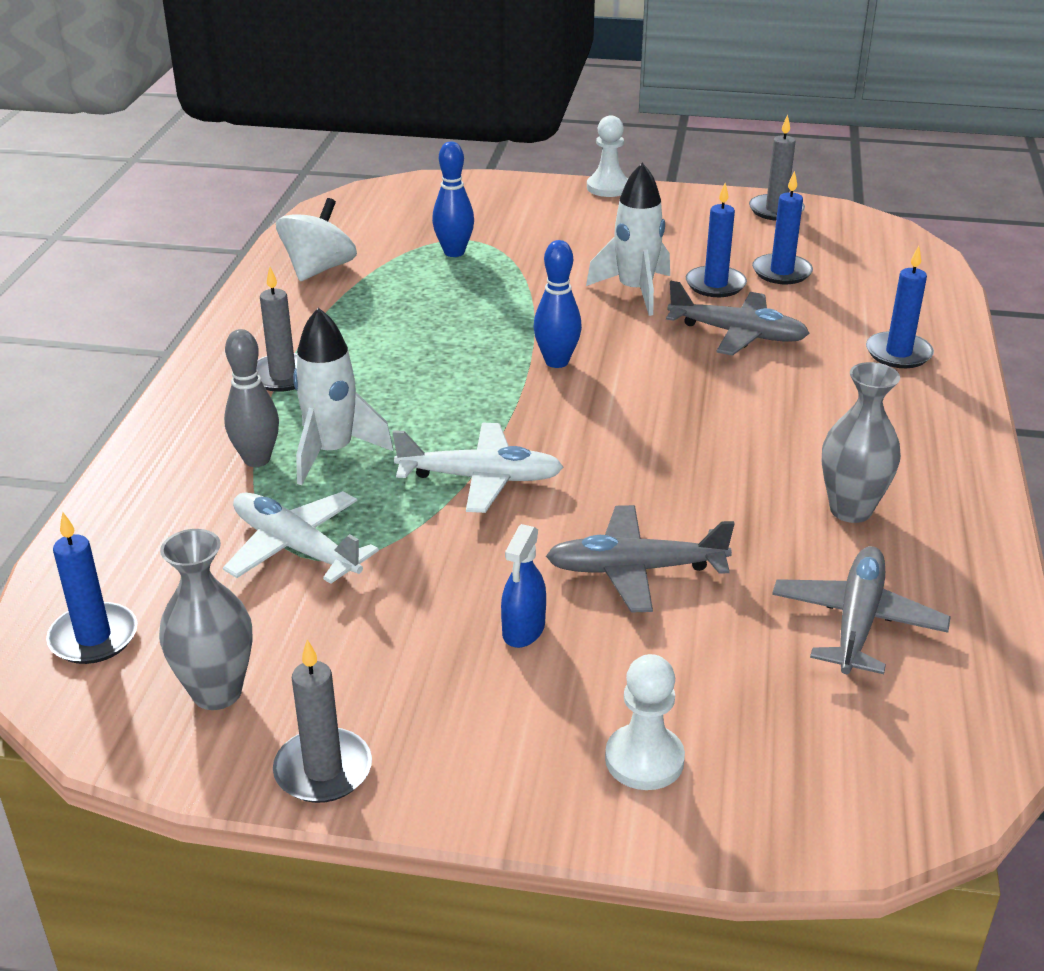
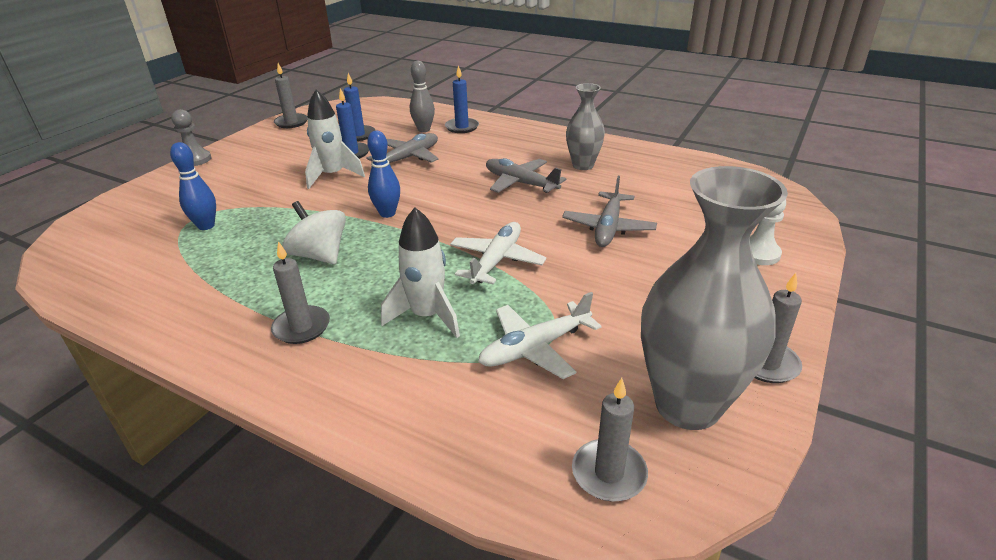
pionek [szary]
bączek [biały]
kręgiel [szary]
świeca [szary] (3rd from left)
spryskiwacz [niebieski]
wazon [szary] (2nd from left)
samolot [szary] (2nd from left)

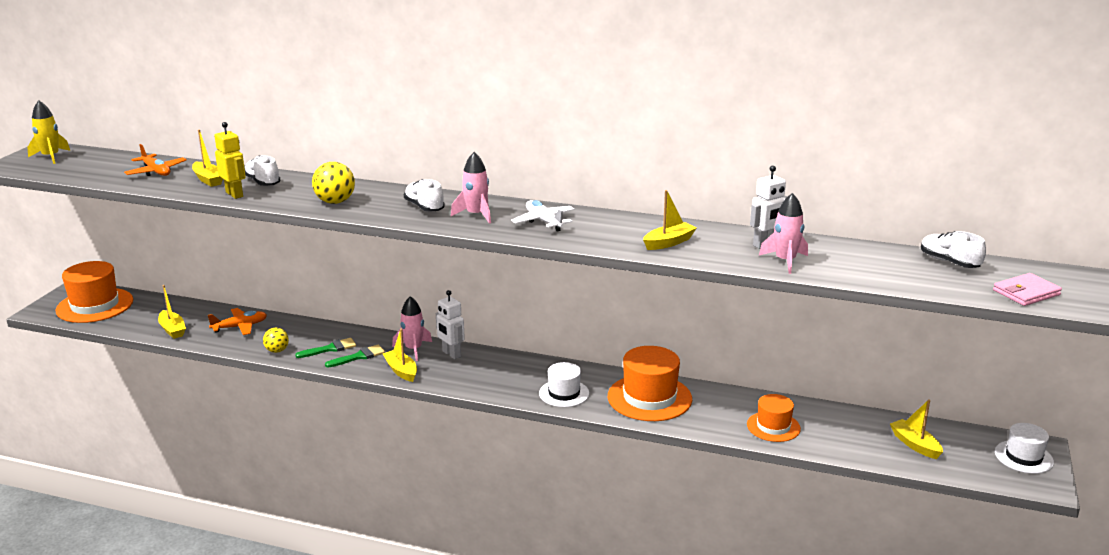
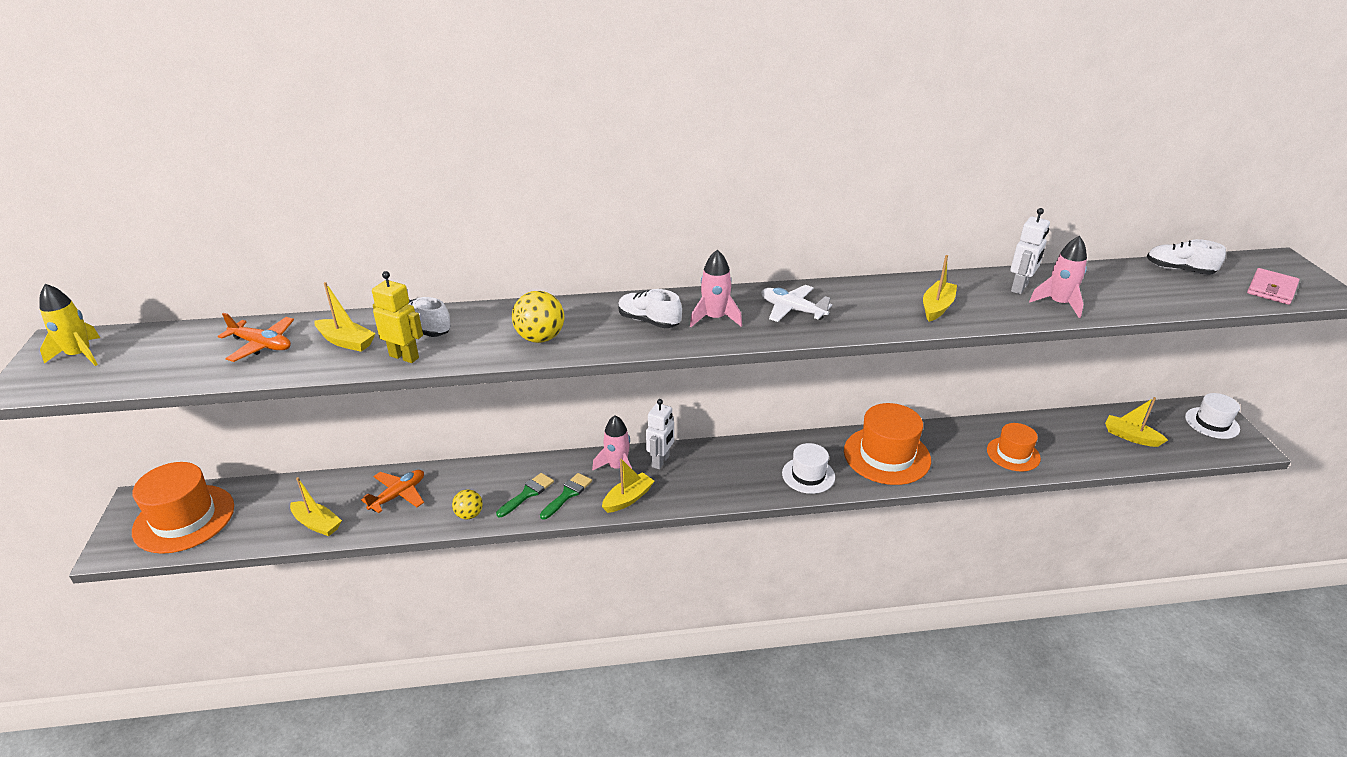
robot [biały] (1st from left)
łódka [żółty] (3rd from left)

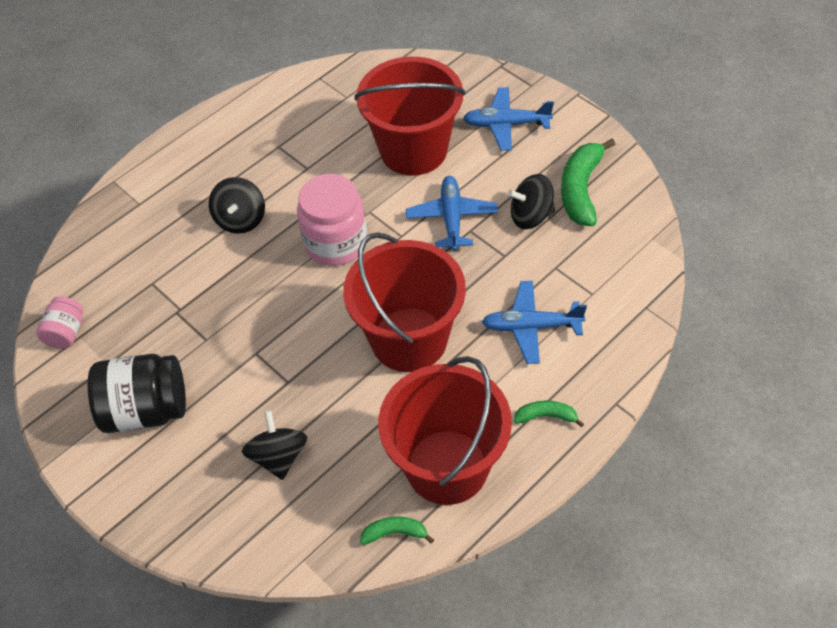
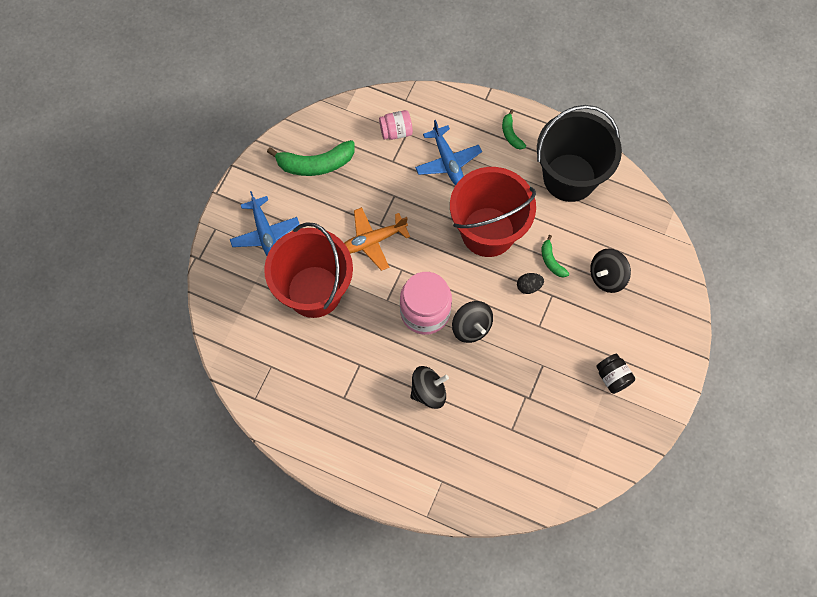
bączek [czarny] (2nd from left)
samolot [pomarańczowy]
słoik [różowy] (1st from left)
słoik [czarny]
wiadro [czarny]
banan [zielony] (3rd from left)
jajko [czarny]

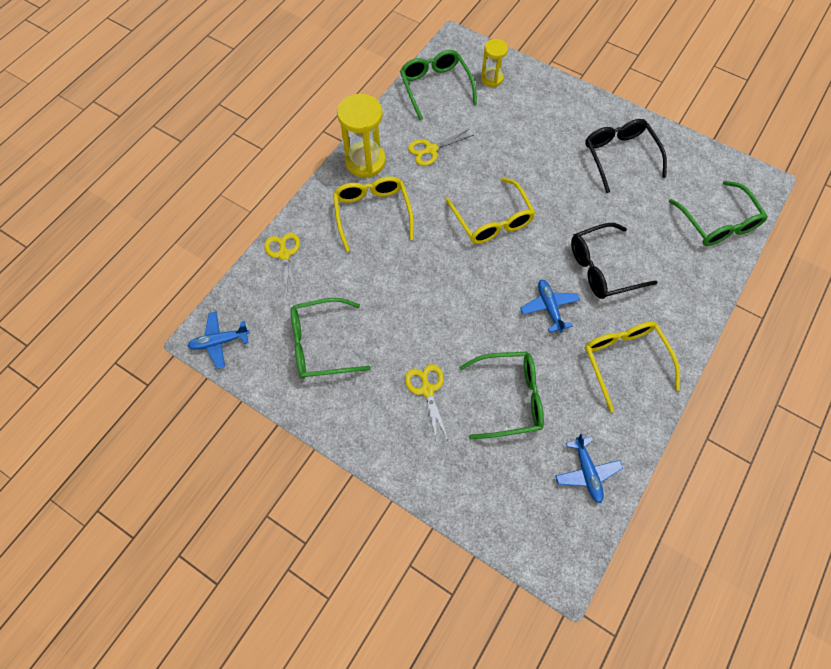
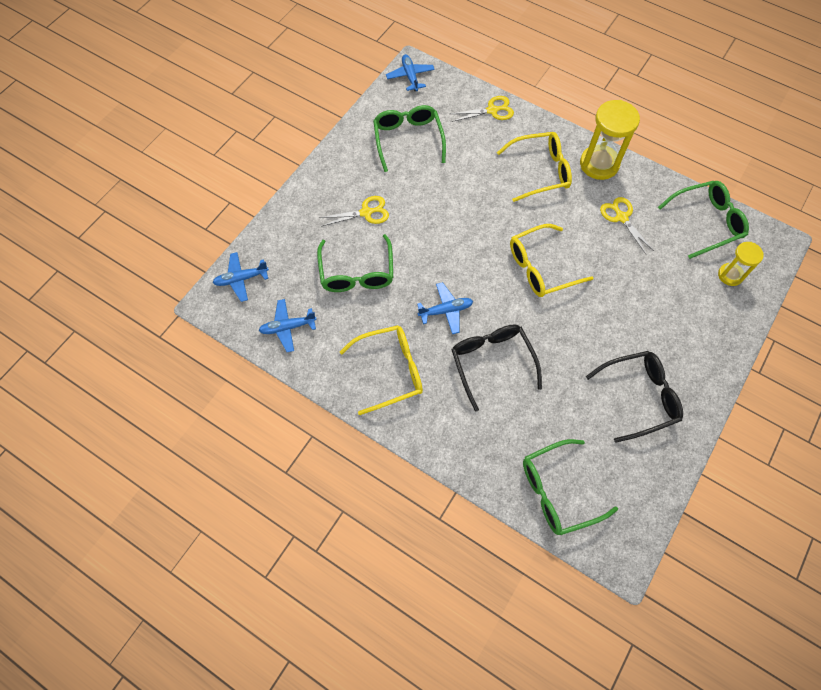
samolot [niebieski] (1st from left)

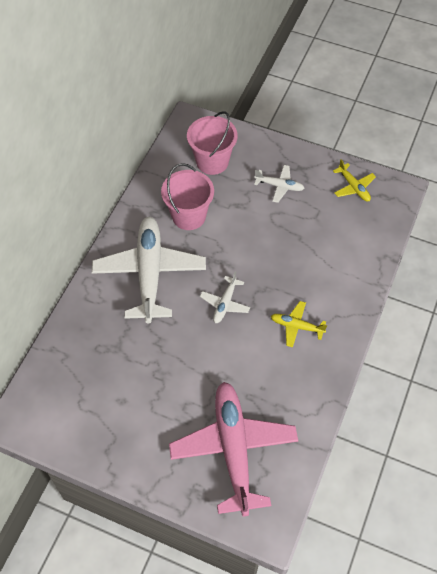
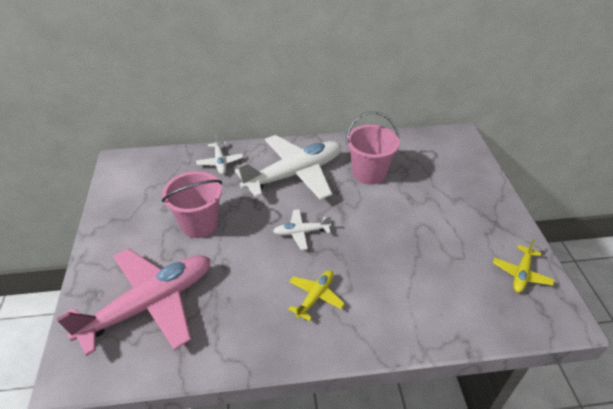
wiadro [różowy] (1st from left)
samolot [biały] (1st from left)
samolot [żółty] (1st from left)

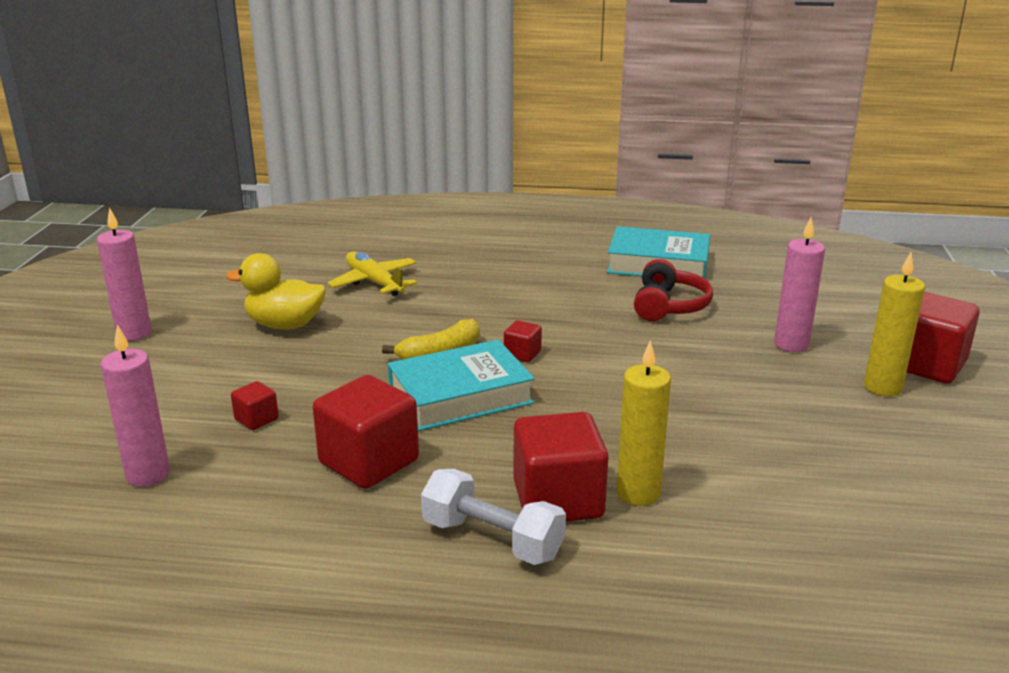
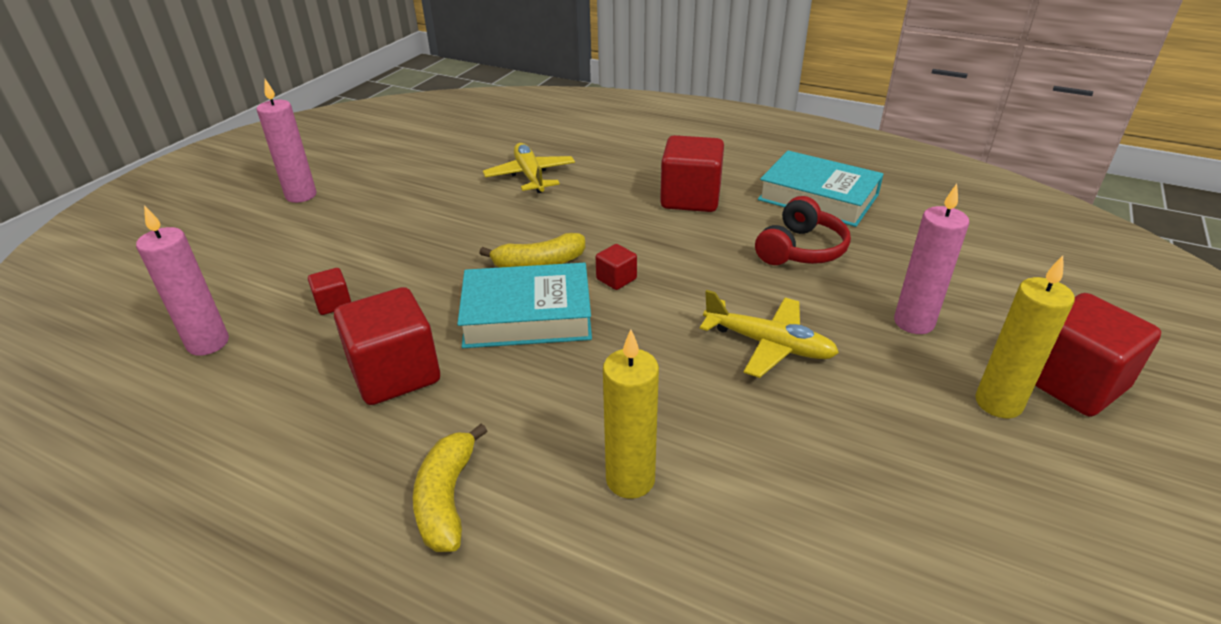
kaczka [żółty]
sześcian [czerwony] (4th from left)
banan [żółty] (1st from left)
samolot [żółty] (2nd from left)

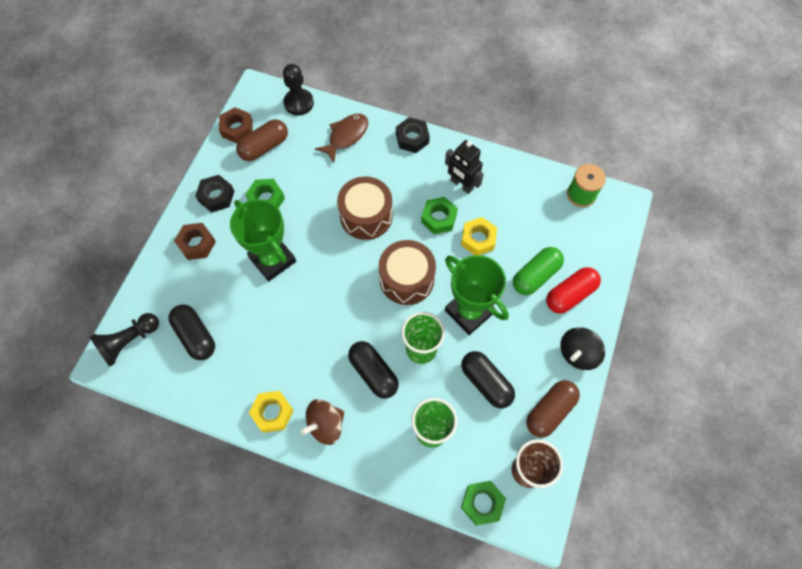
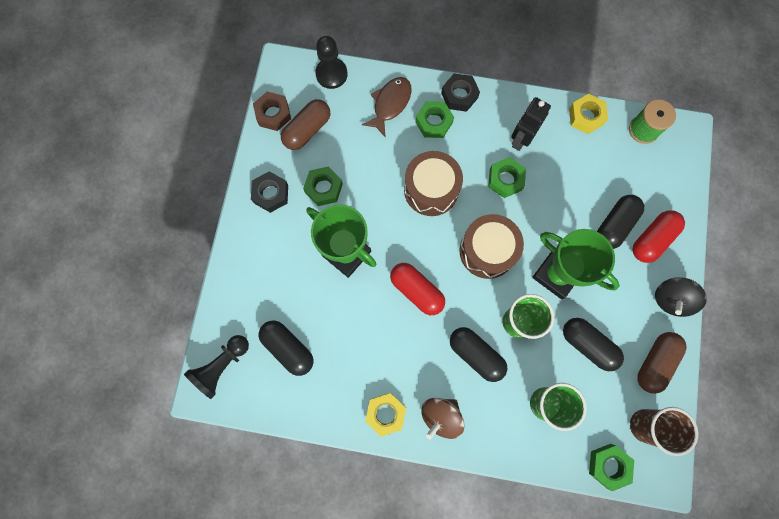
robot [czarny]
nakrętka [żółty] (2nd from left)
nakrętka [brązowy] (1st from left in the first image)
kapsułka [czarny] (4th from left)
nakrętka [zielony] (2nd from left)
kapsułka [czerwony] (1st from left)

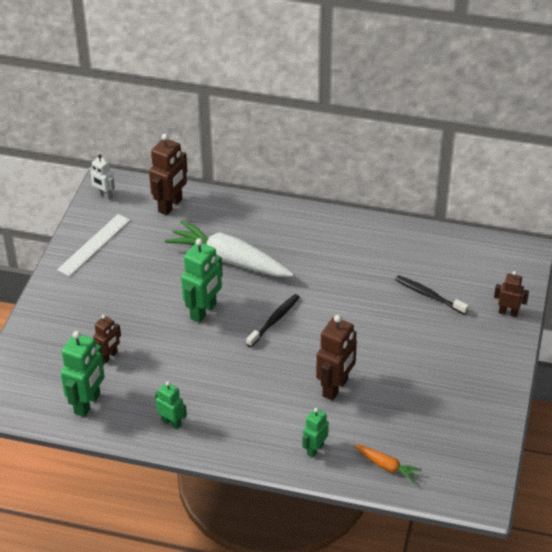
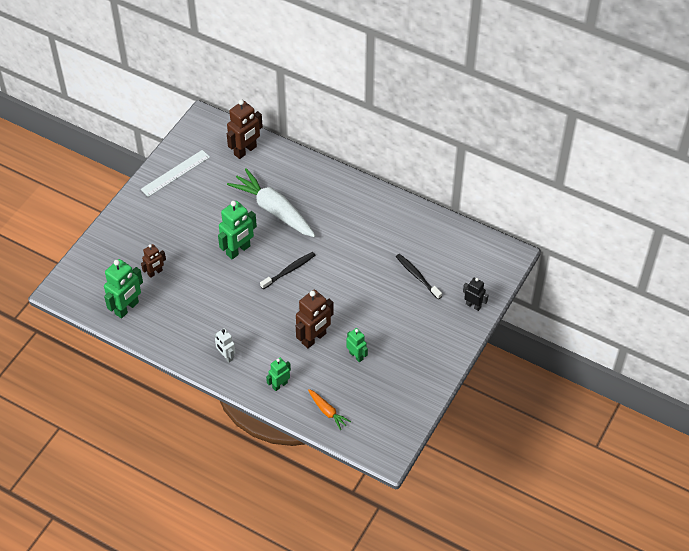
robot [biały]
robot [czarny]
robot [zielony] (4th from left)

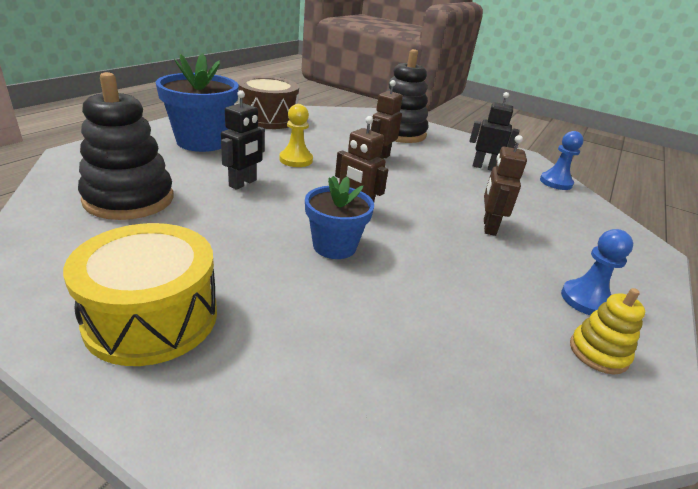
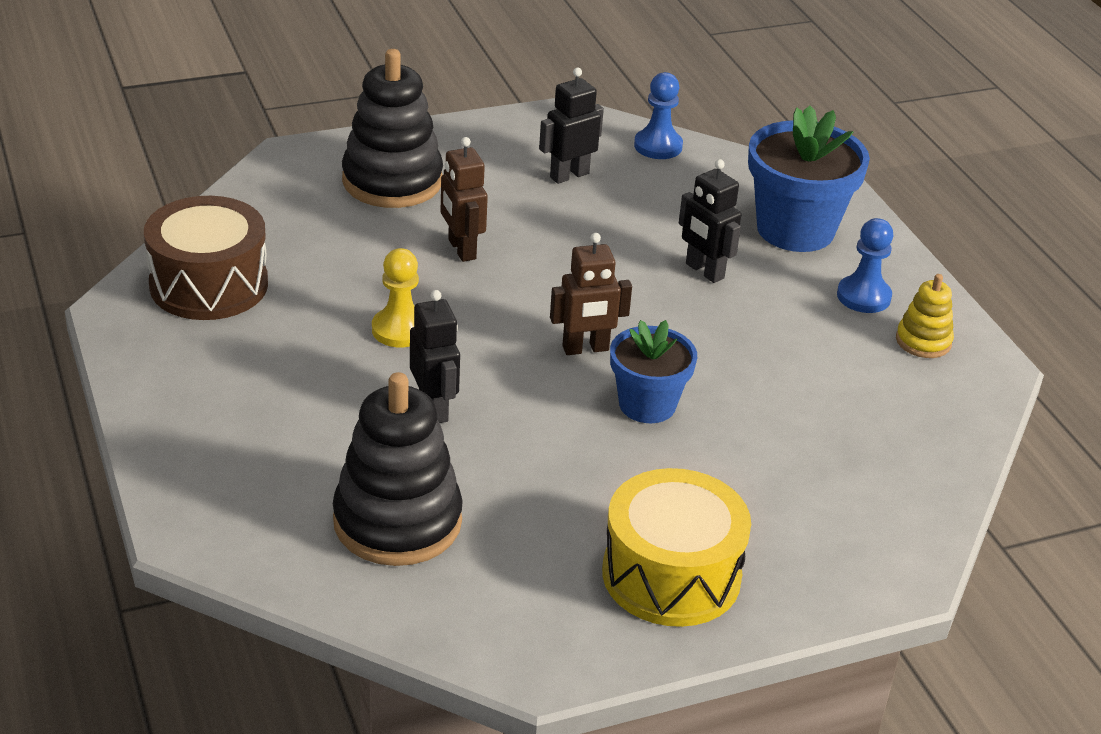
doniczka [niebieski] (2nd from left)
robot [czarny] (3rd from left)

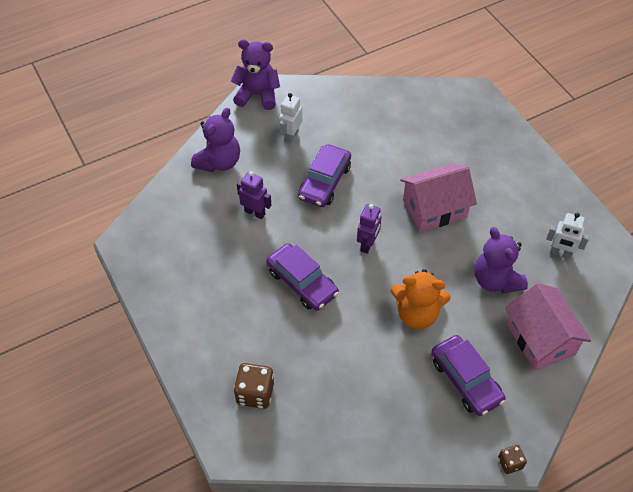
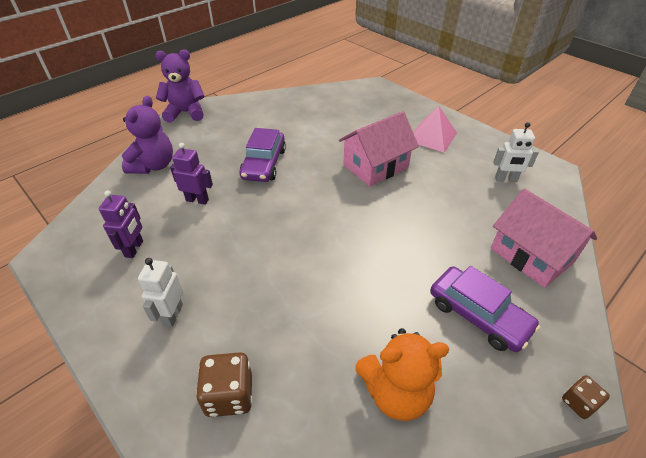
robot [biały] (1st from left)
robot [fioletowy] (1st from left)
miś [fioletowy] (3rd from left in the first image)
samochód [fioletowy] (1st from left in the first image)
miś [pomarańczowy]
piramida [różowy]

